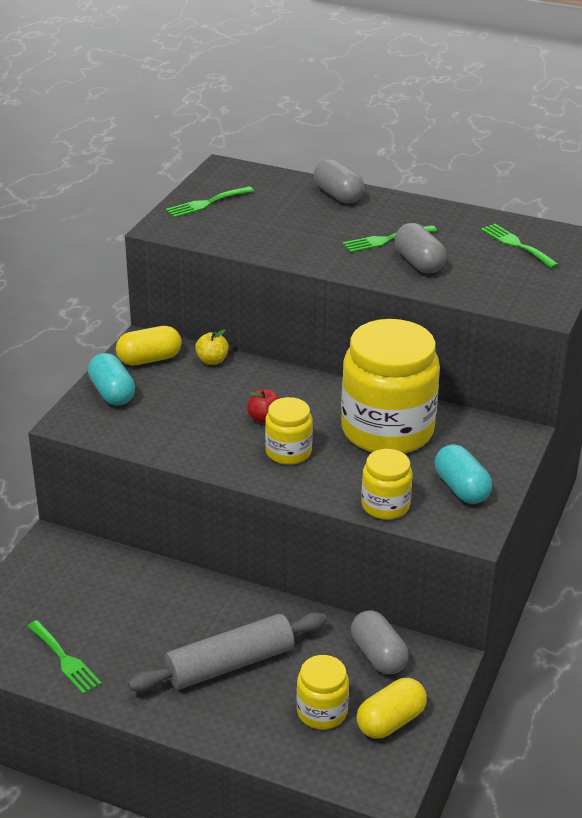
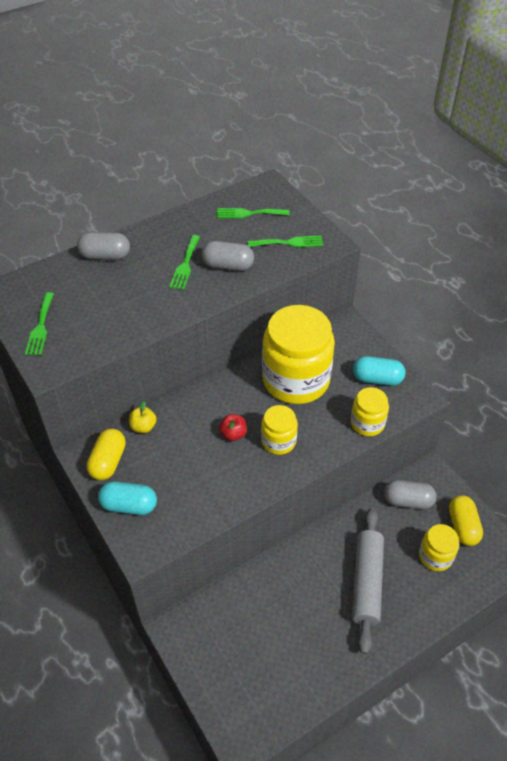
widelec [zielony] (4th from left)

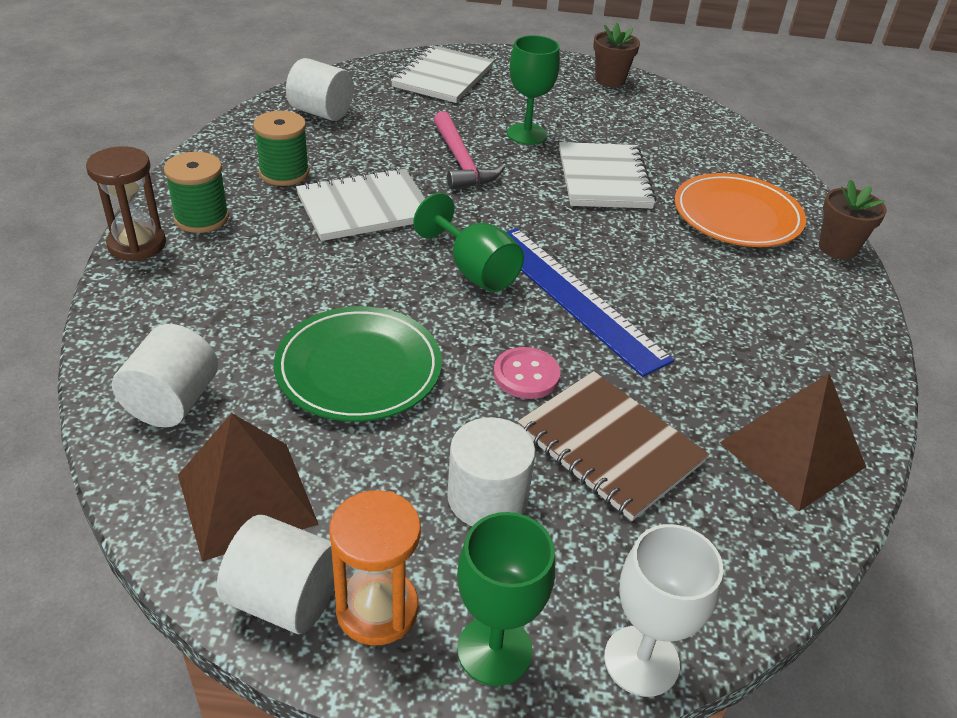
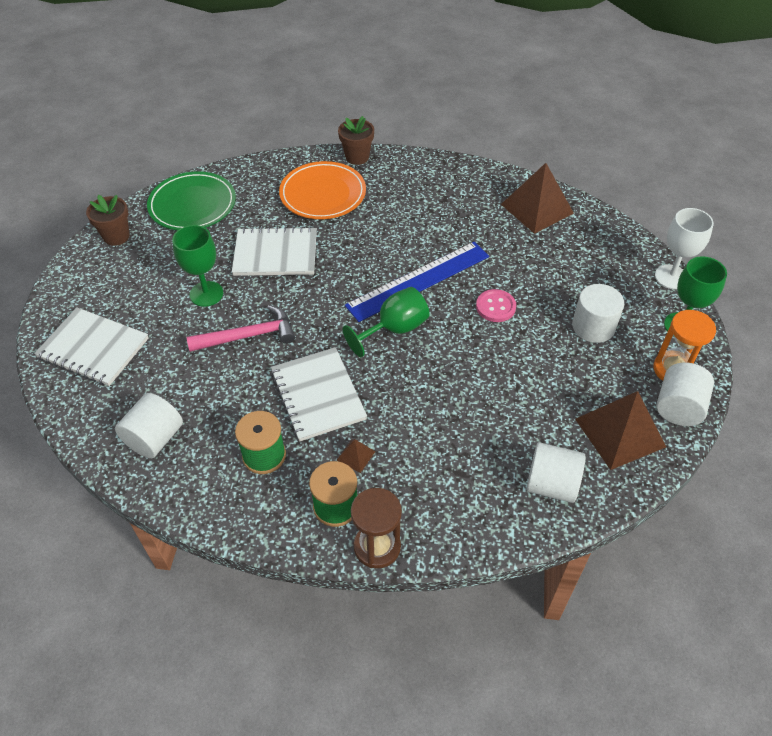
talerz [zielony]
zeszyt [brązowy]
piramida [brązowy] (1st from left)

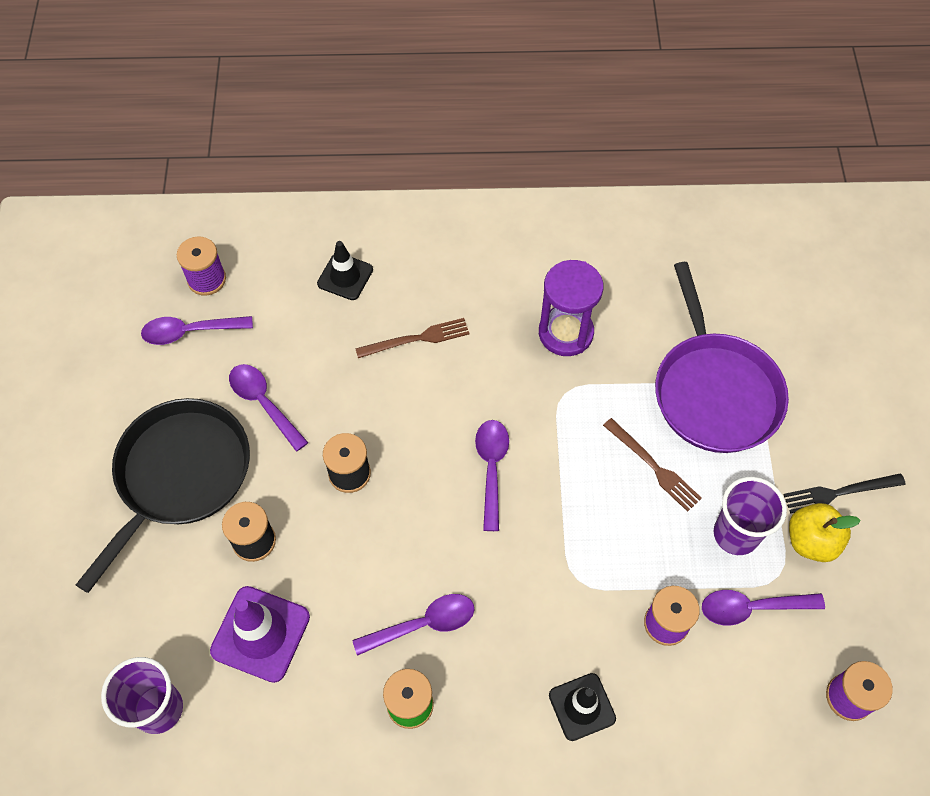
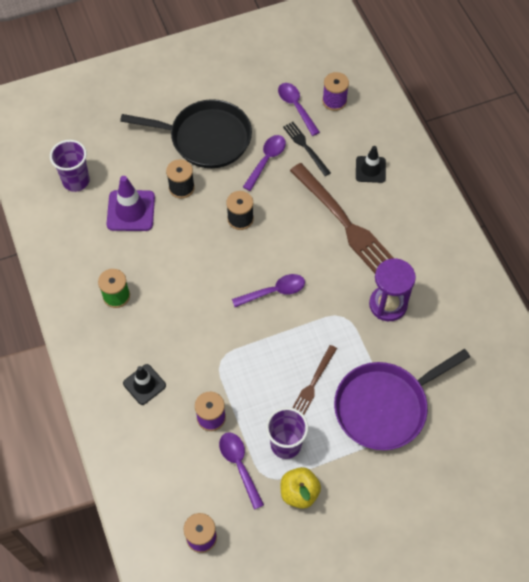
widelec [brązowy] (2nd from left)
widelec [czarny]
łyżka [fioletowy] (3rd from left in the first image)

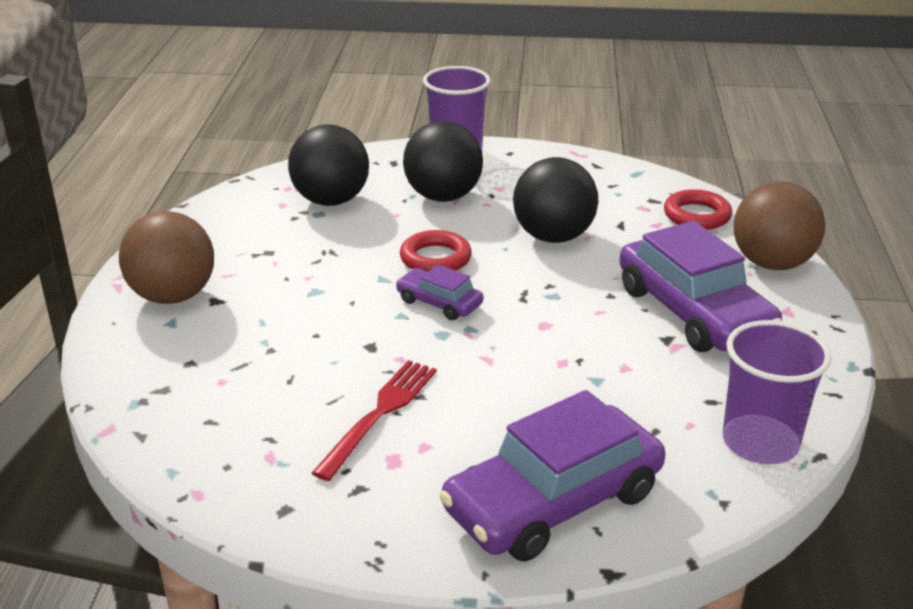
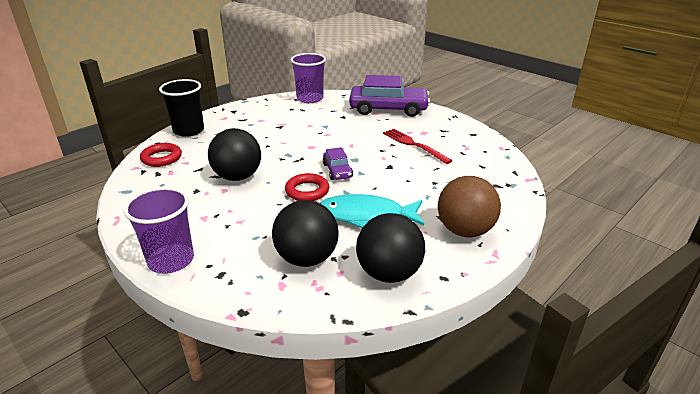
piłka [czarny] (3rd from left)
szklanka [czarny]
samochód [fioletowy] (3rd from left in the first image)
widelec [czerwony]
ryba [turkusowy]

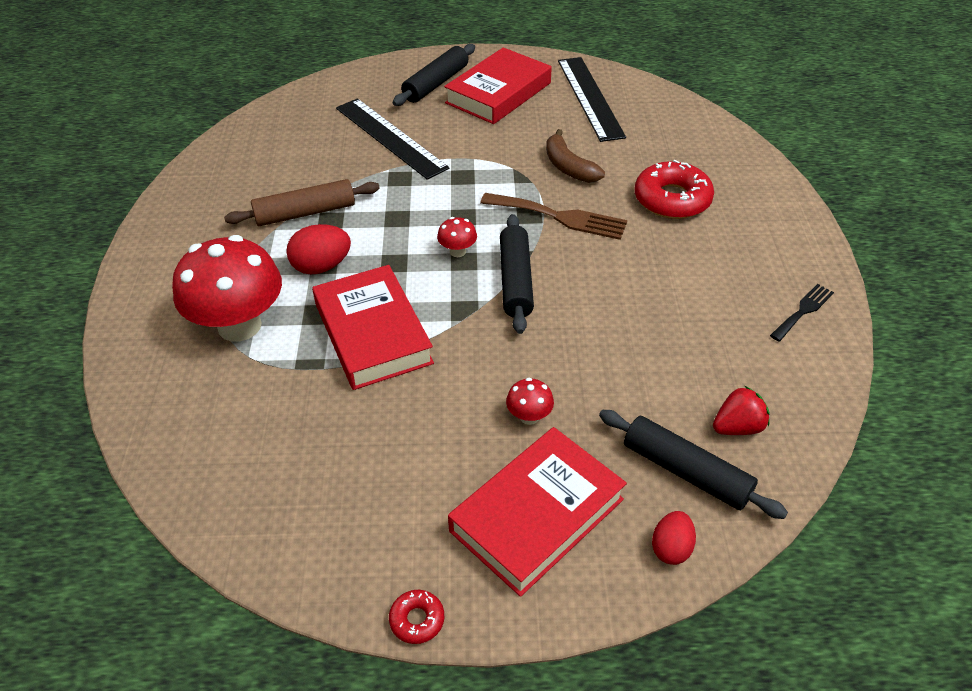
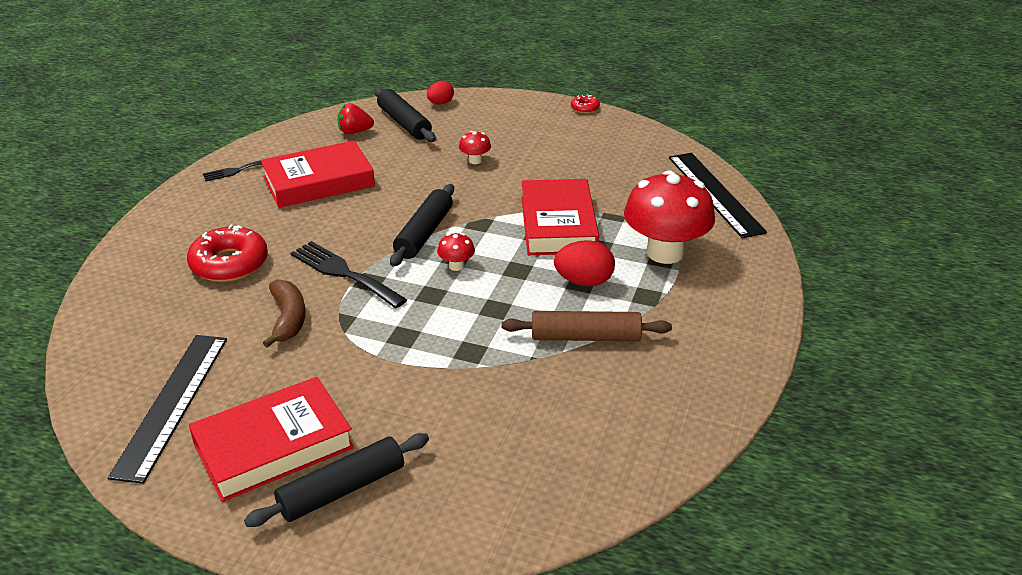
linijka [czarny] (2nd from left)
widelec [czarny] (2nd from left)
książka [czerwony] (2nd from left)

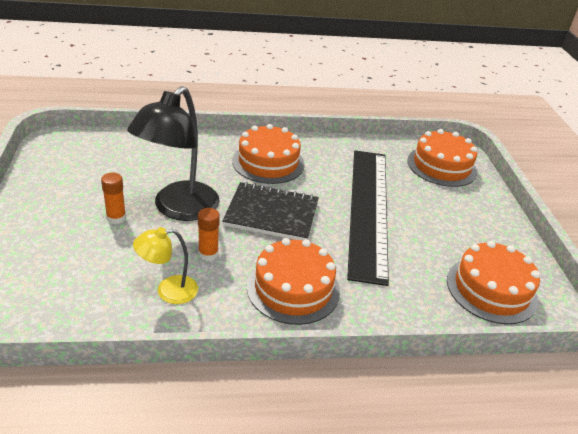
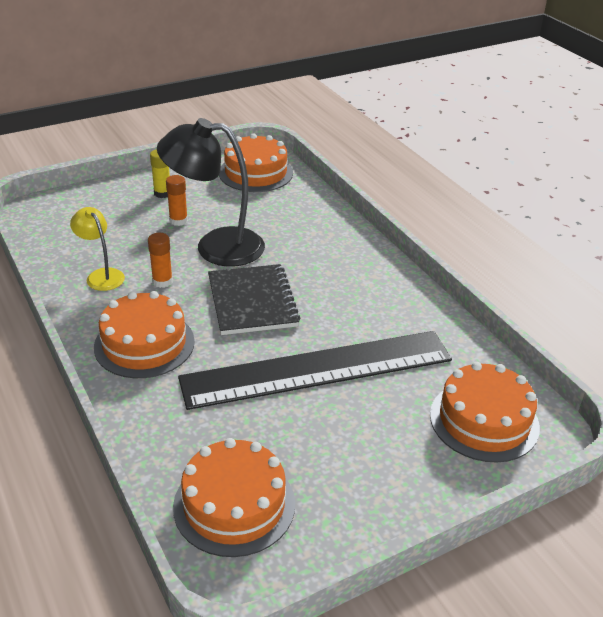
tort [pomarańczowy] (3rd from left)
klej w sztyfcie [żółty]

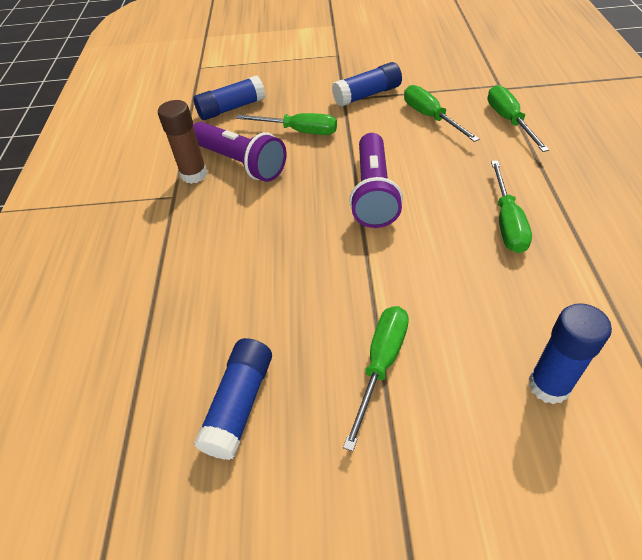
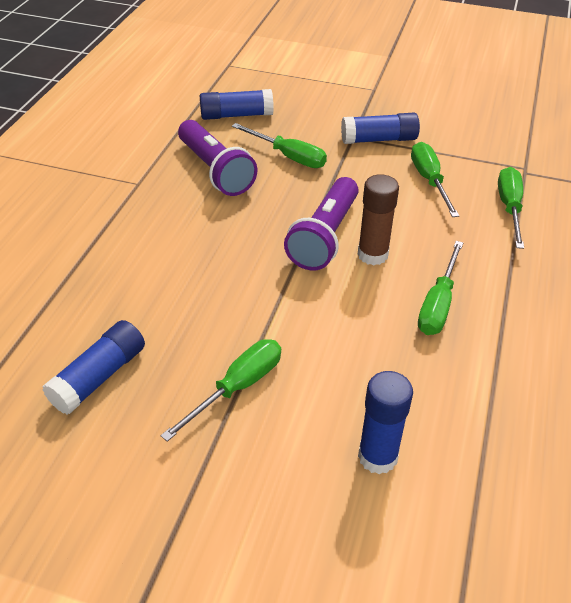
klej w sztyfcie [brązowy]

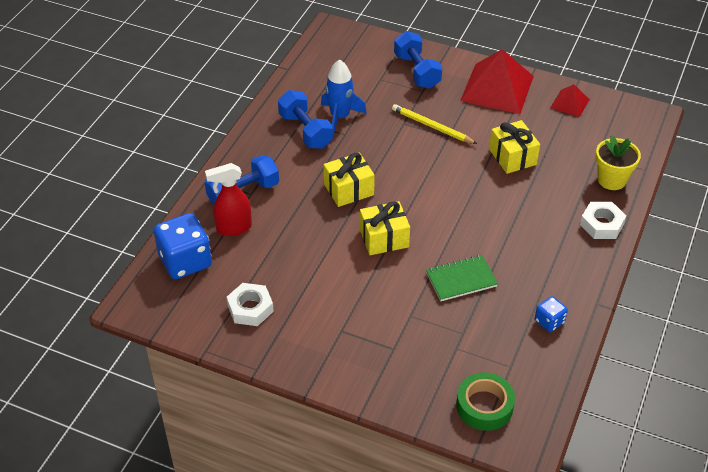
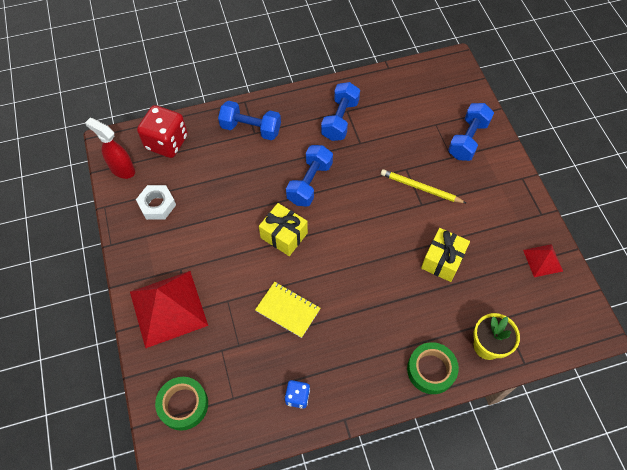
piramida [czerwony] (1st from left)
rakieta [niebieski]
ołówek [żółty]
hantel [niebieski] (2nd from left)
spryskiwacz [czerwony]
taśma klejąca [zielony] (2nd from left)
kostka do gry [czerwony]
zeszyt [żółty]

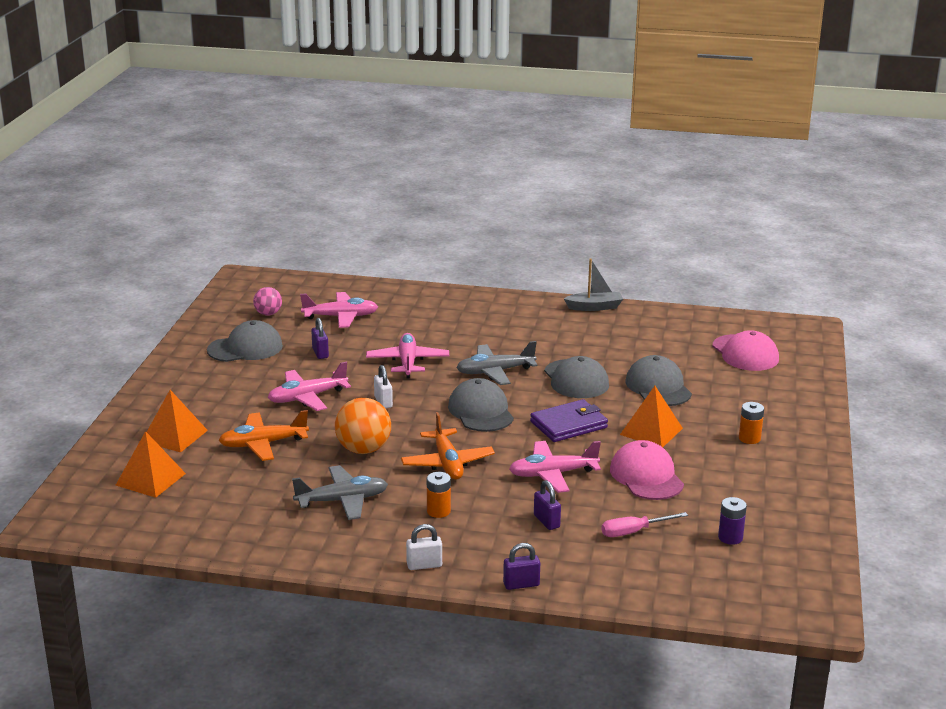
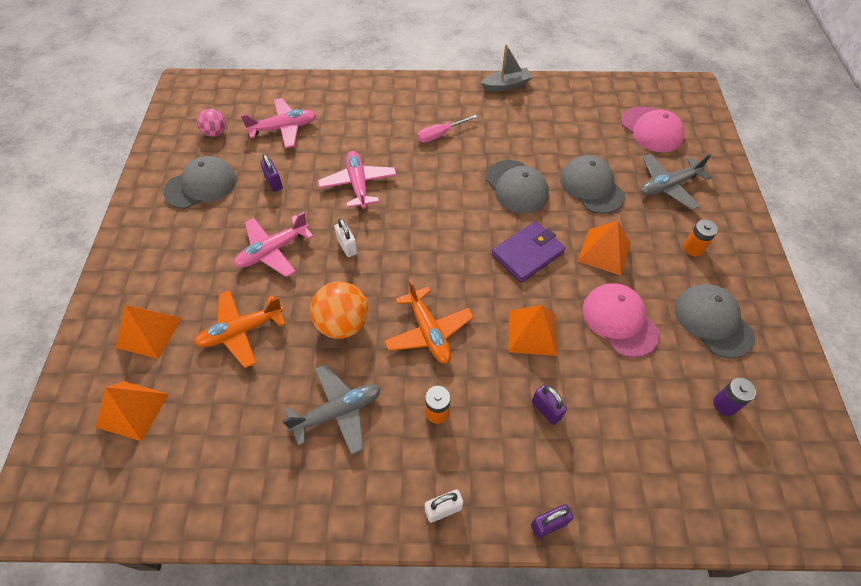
samolot [szary] (2nd from left)
czapka [szary] (4th from left)
piramida [pomarańczowy] (3rd from left)
śrubokręt [różowy]

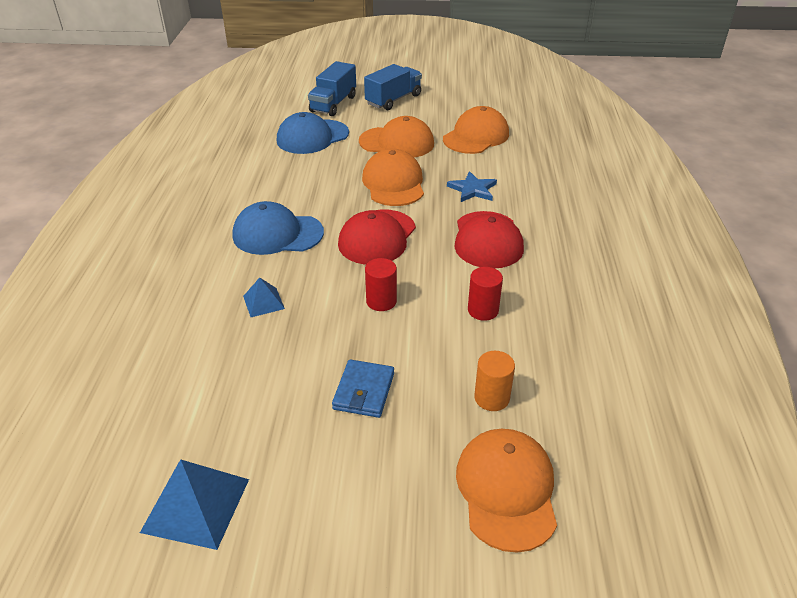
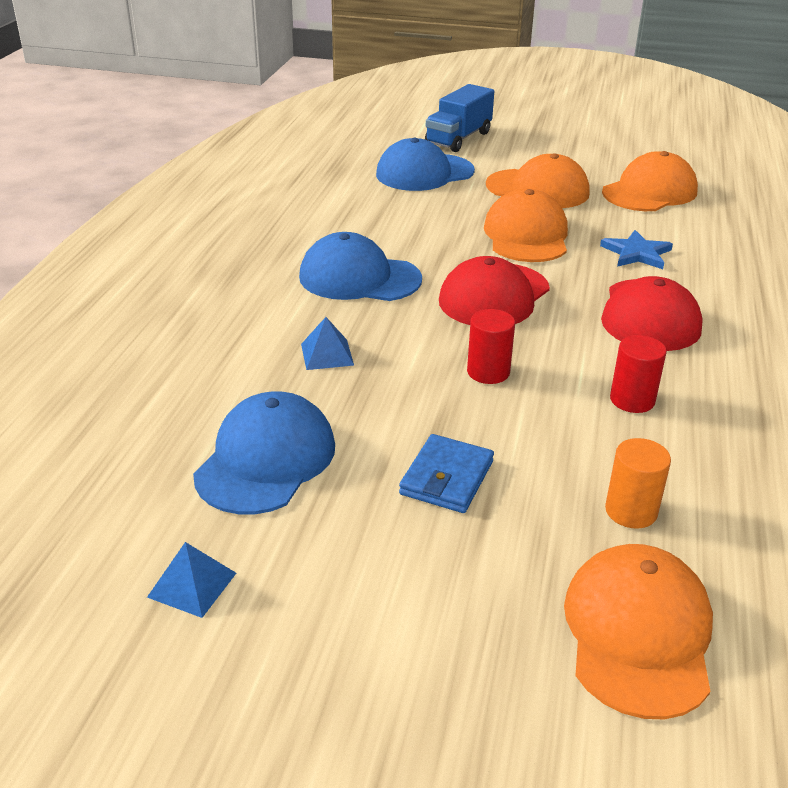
ciężarówka [niebieski] (2nd from left in the first image)
piramida [niebieski] (1st from left)
czapka [niebieski] (1st from left)

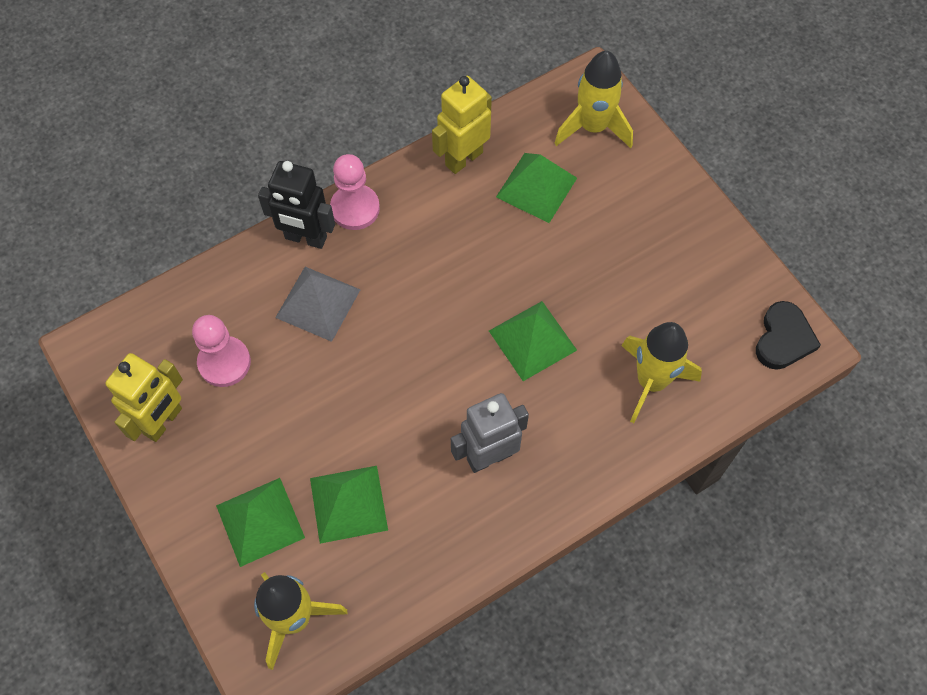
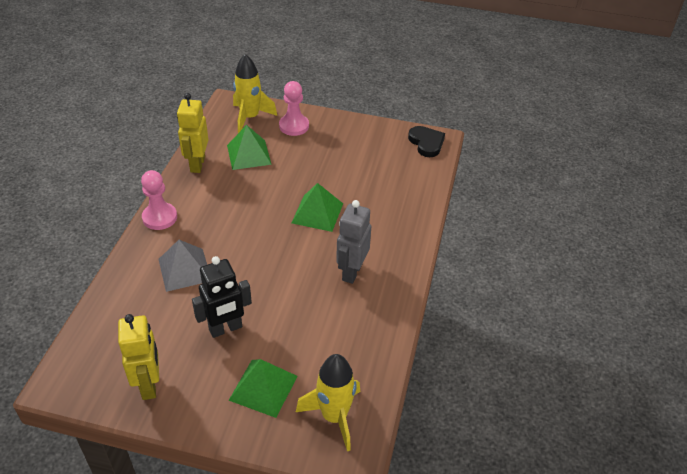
robot [czarny]
pionek [różowy] (2nd from left)
rakieta [żółty] (3rd from left in the first image)
piramida [zielony] (2nd from left in the first image)

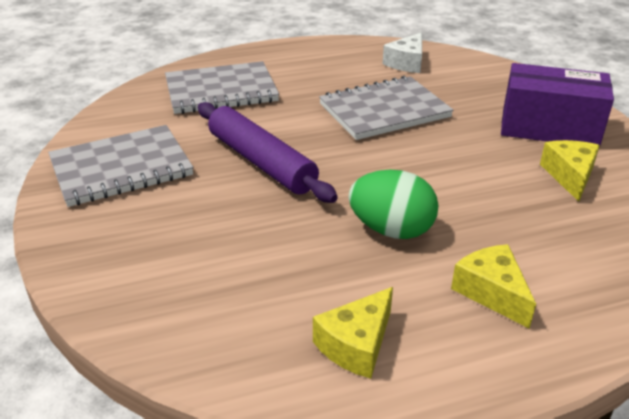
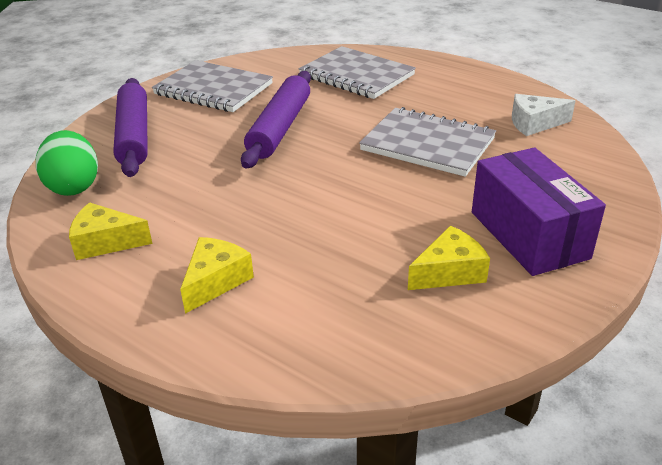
jajko [zielony]
wałek do ciasta [fioletowy] (1st from left)

